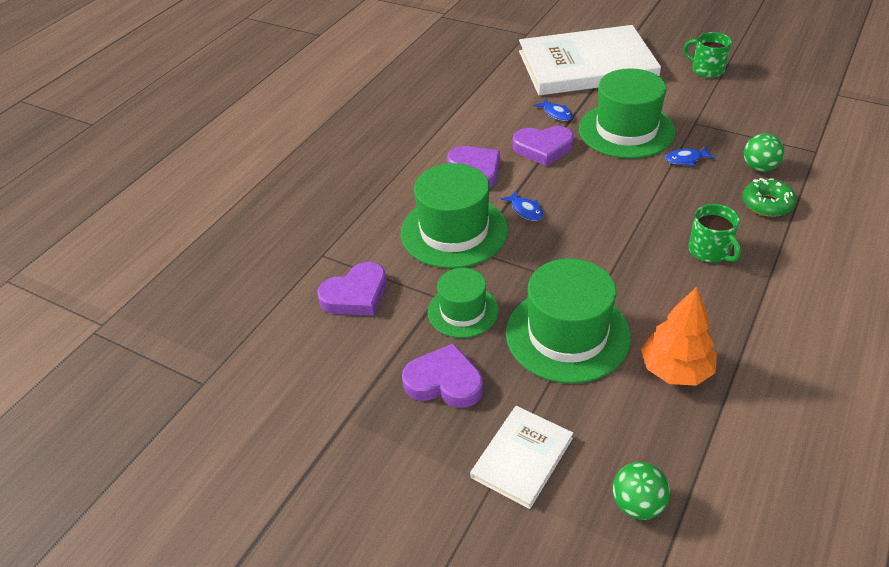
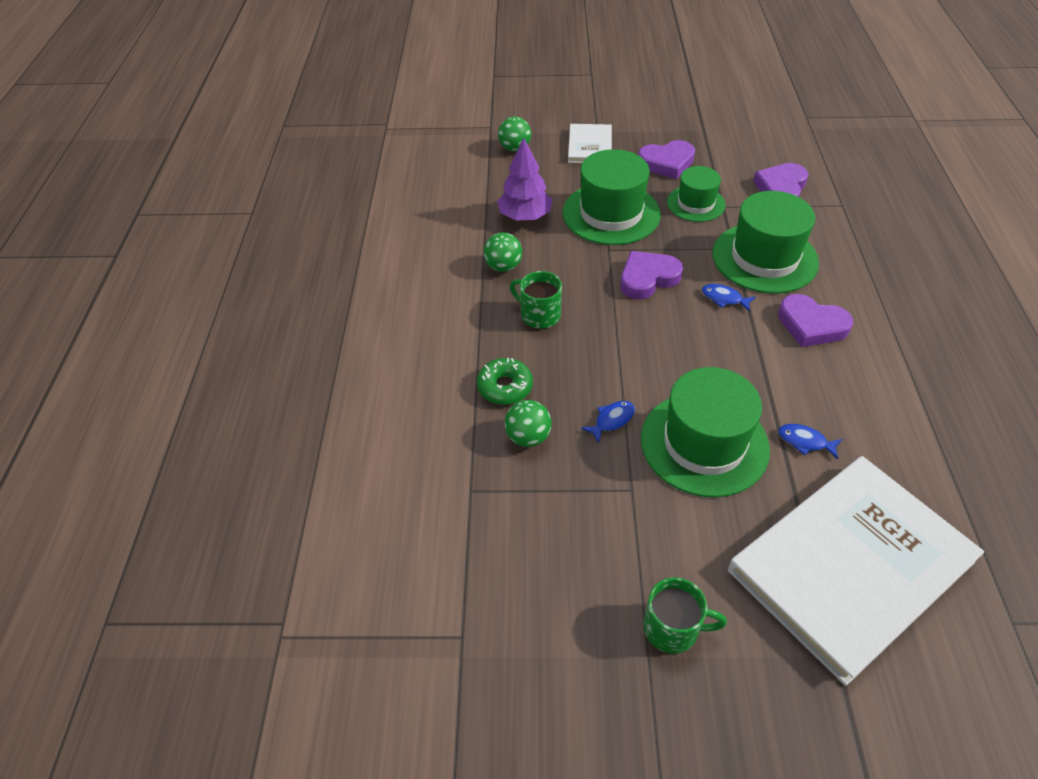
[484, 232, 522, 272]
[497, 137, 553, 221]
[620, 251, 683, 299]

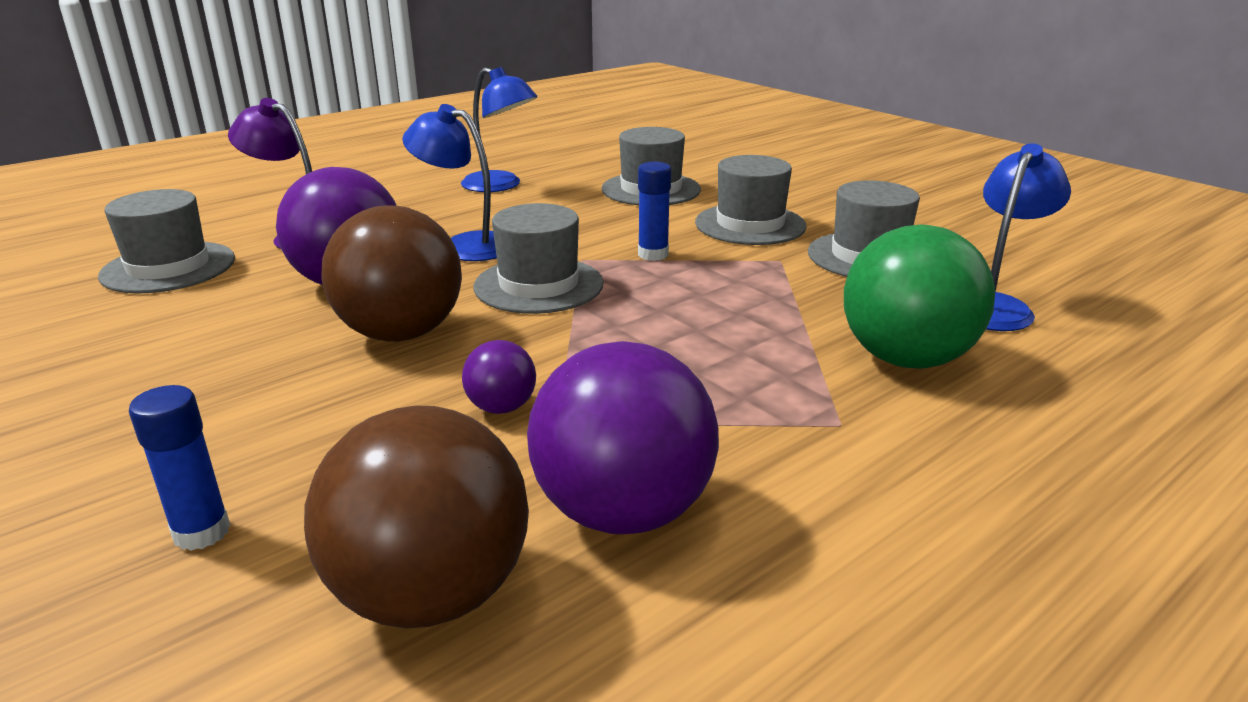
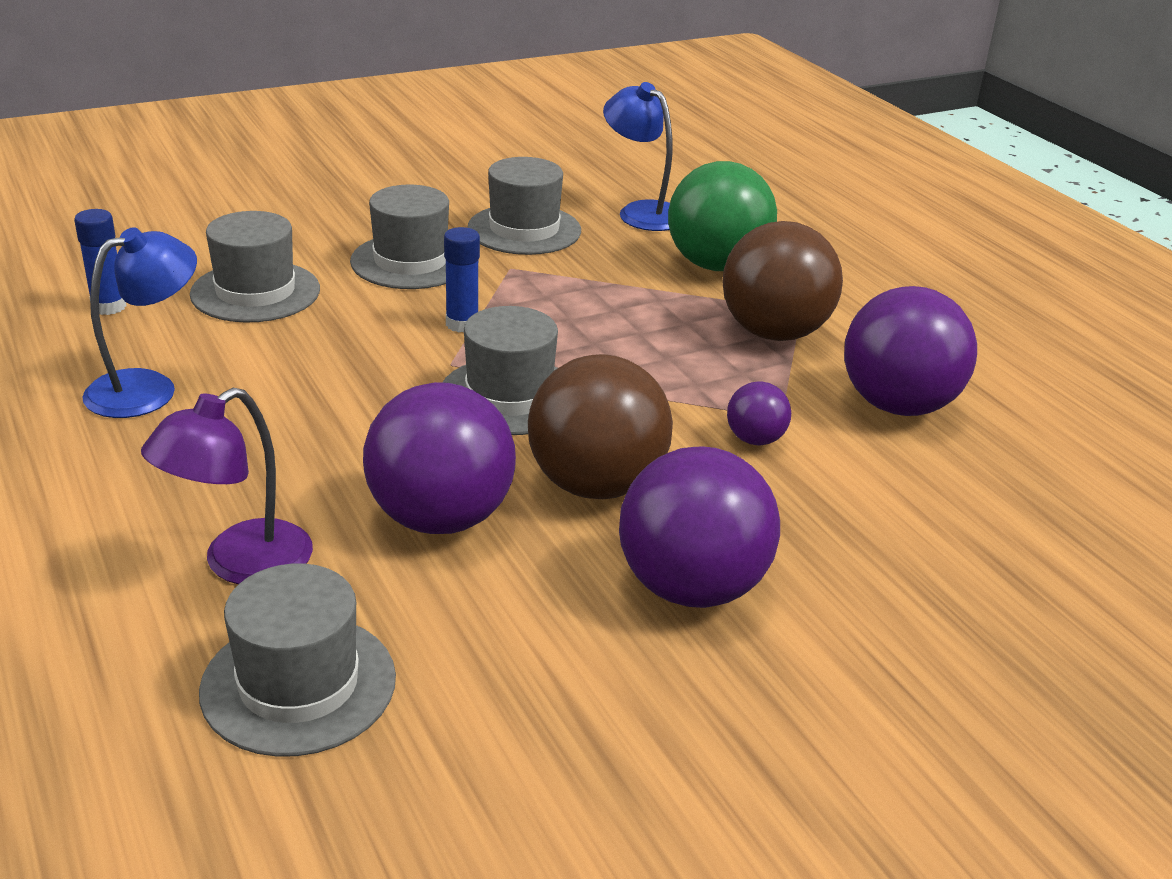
[74, 209, 127, 315]
[619, 446, 780, 608]
[722, 221, 843, 341]
[402, 104, 497, 261] (first image)

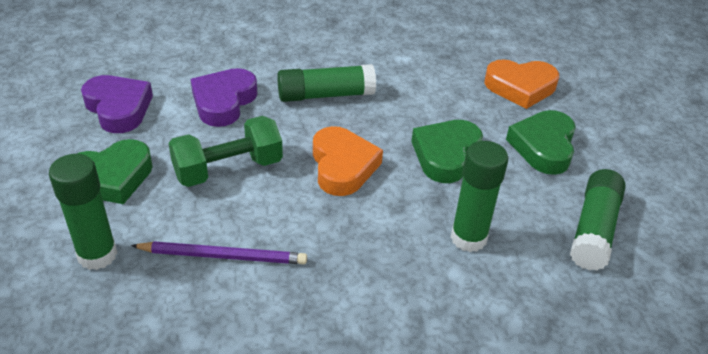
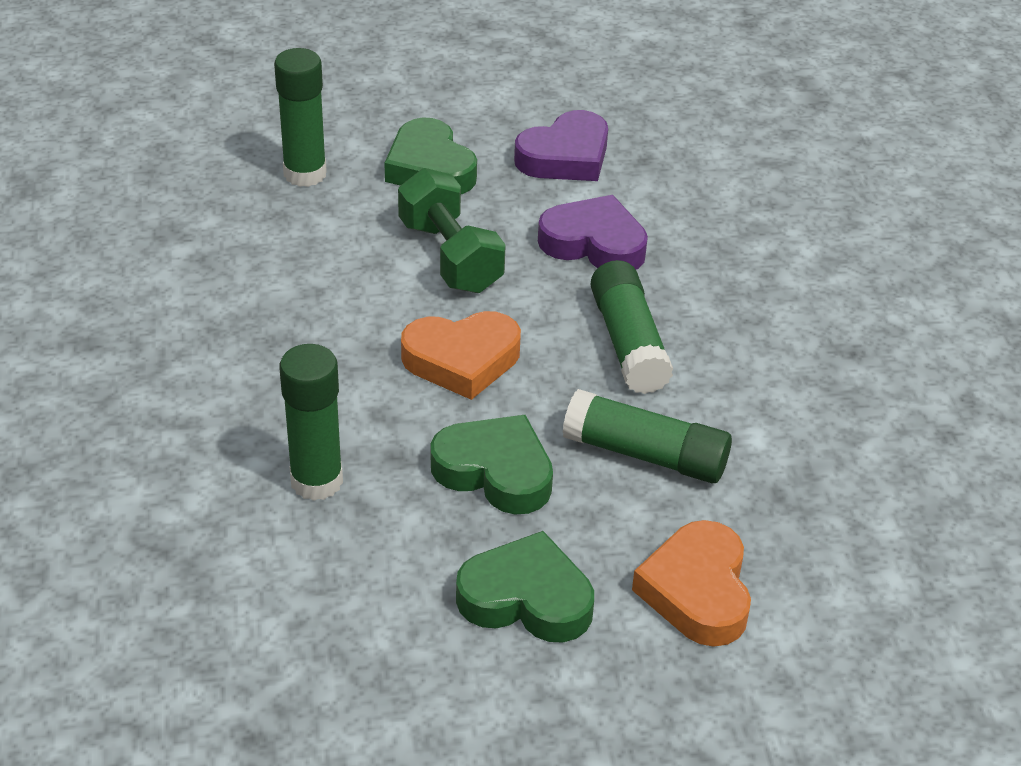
[563, 389, 732, 483]
[131, 241, 307, 264] (first image)

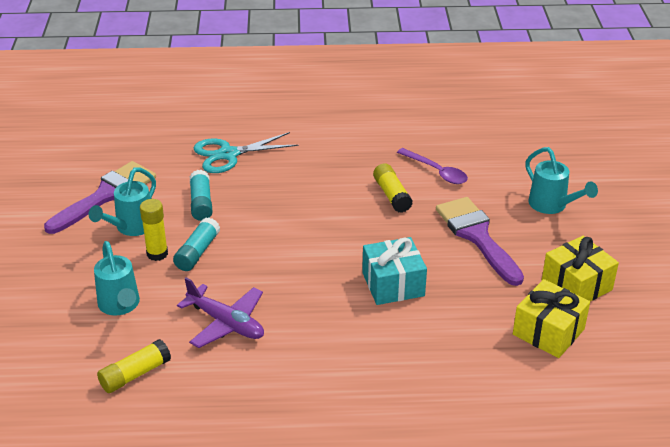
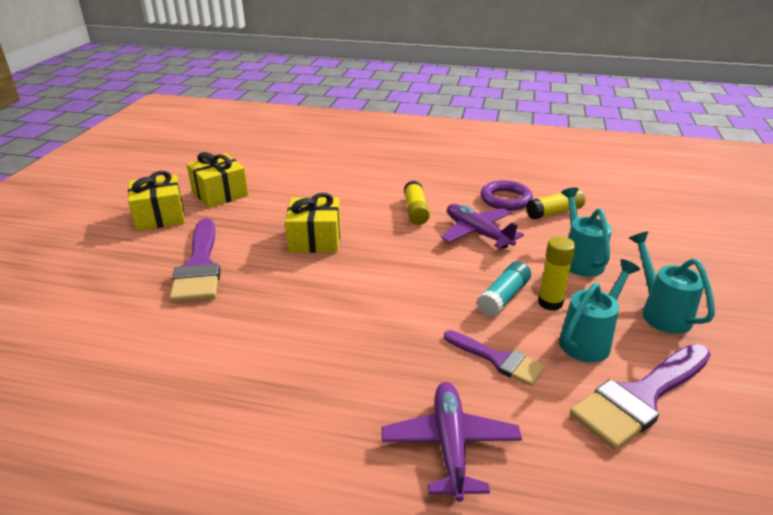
[285, 193, 341, 253]
[382, 382, 522, 502]
[404, 181, 430, 225]
[444, 330, 545, 386]
[481, 180, 533, 211]
[629, 231, 715, 334]
[397, 148, 468, 184] (first image)

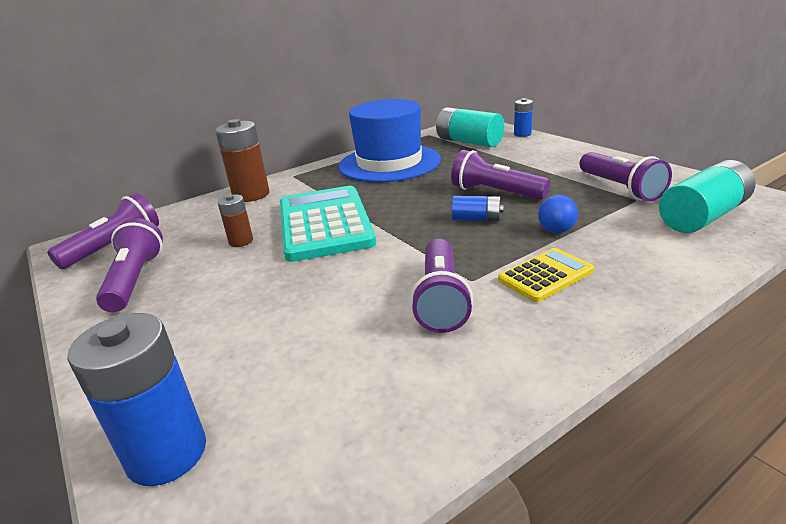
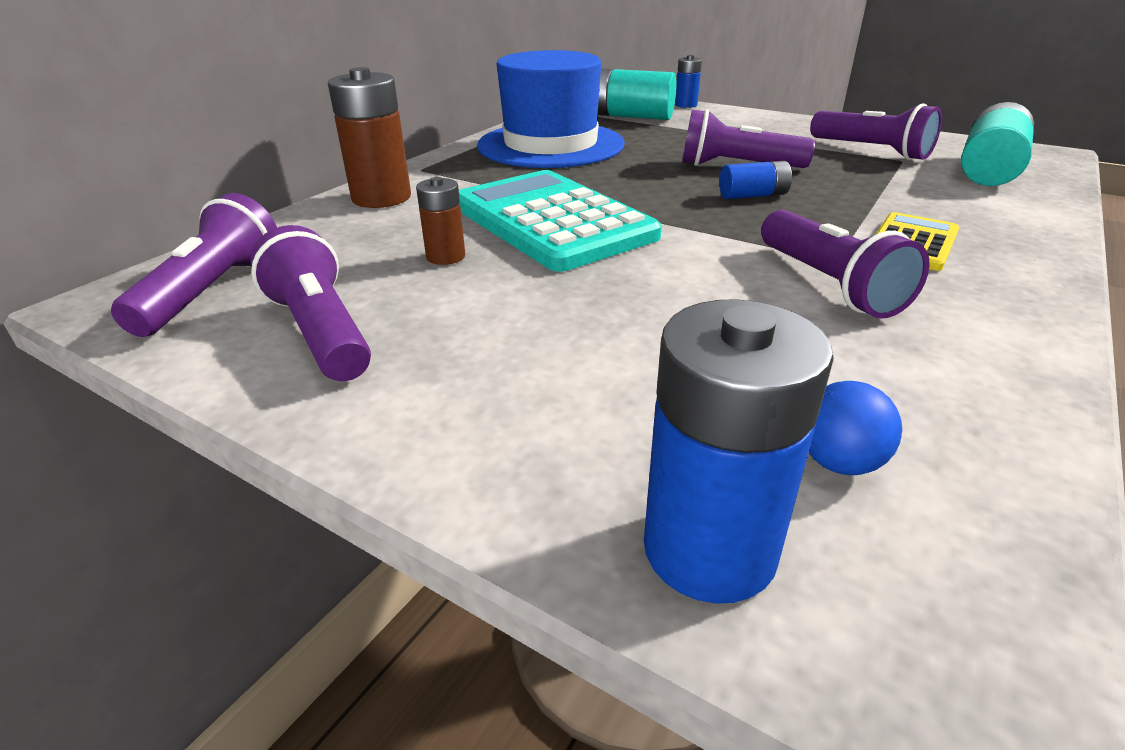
[809, 381, 902, 475]

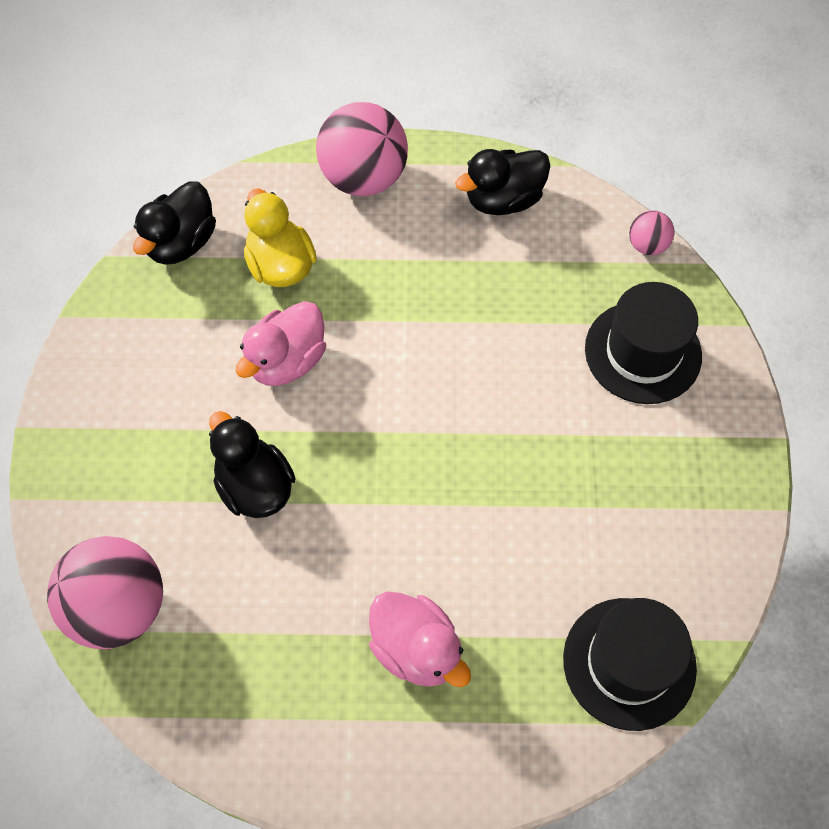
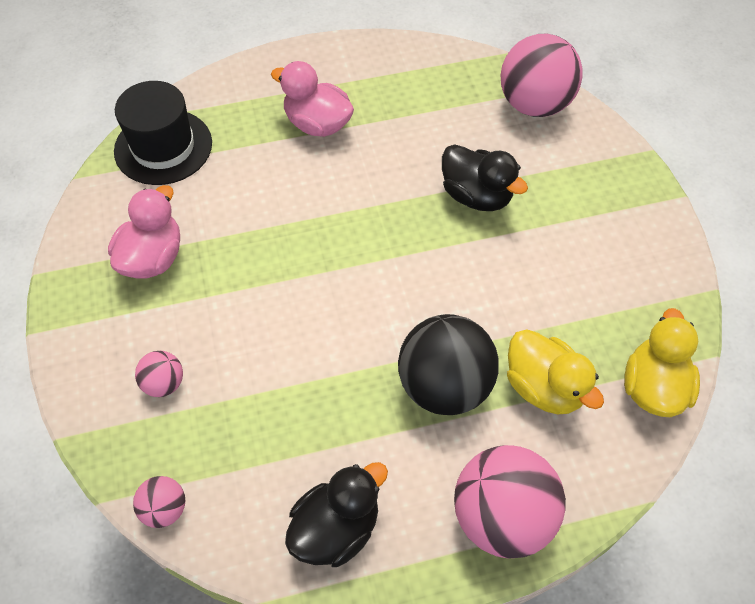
[108, 185, 180, 279]
[135, 351, 183, 397]
[398, 314, 499, 415]
[624, 308, 700, 417]

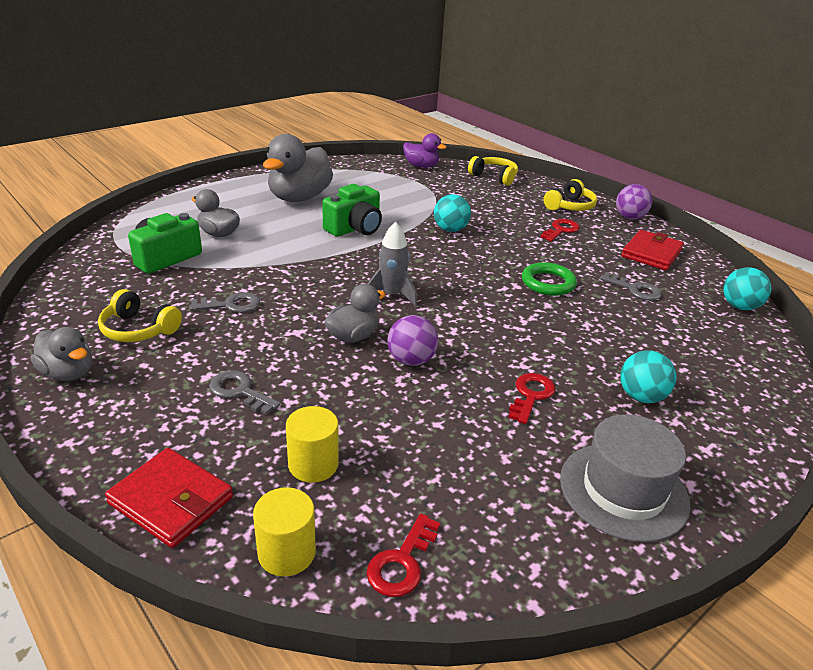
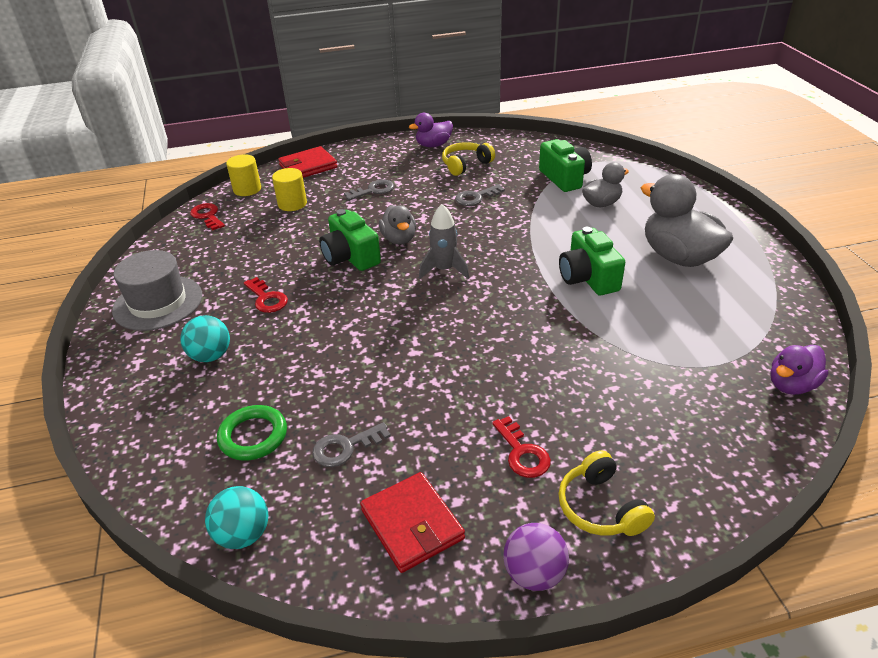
[217, 405, 287, 461]
[319, 209, 381, 271]
[409, 113, 453, 147]
[455, 184, 505, 206]
[434, 194, 471, 232] (first image)
[468, 156, 518, 186] (first image)

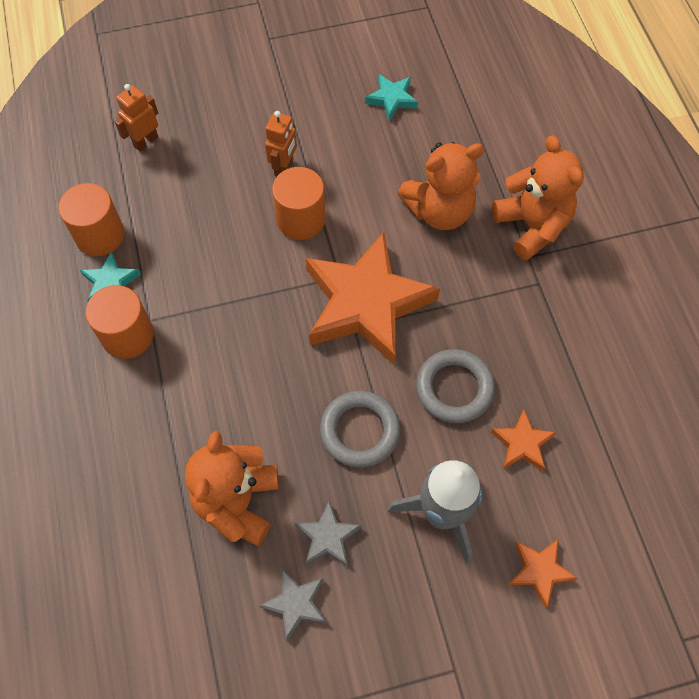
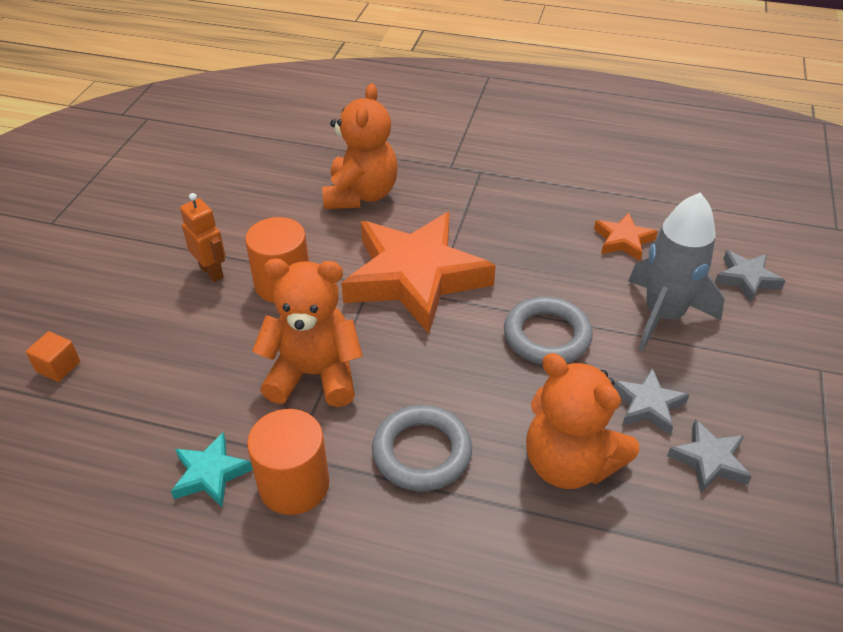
[26, 331, 80, 382]
[252, 258, 363, 407]
[372, 405, 472, 492]
[715, 250, 785, 302]
[59, 183, 124, 256] (first image)
[365, 74, 418, 121] (first image)

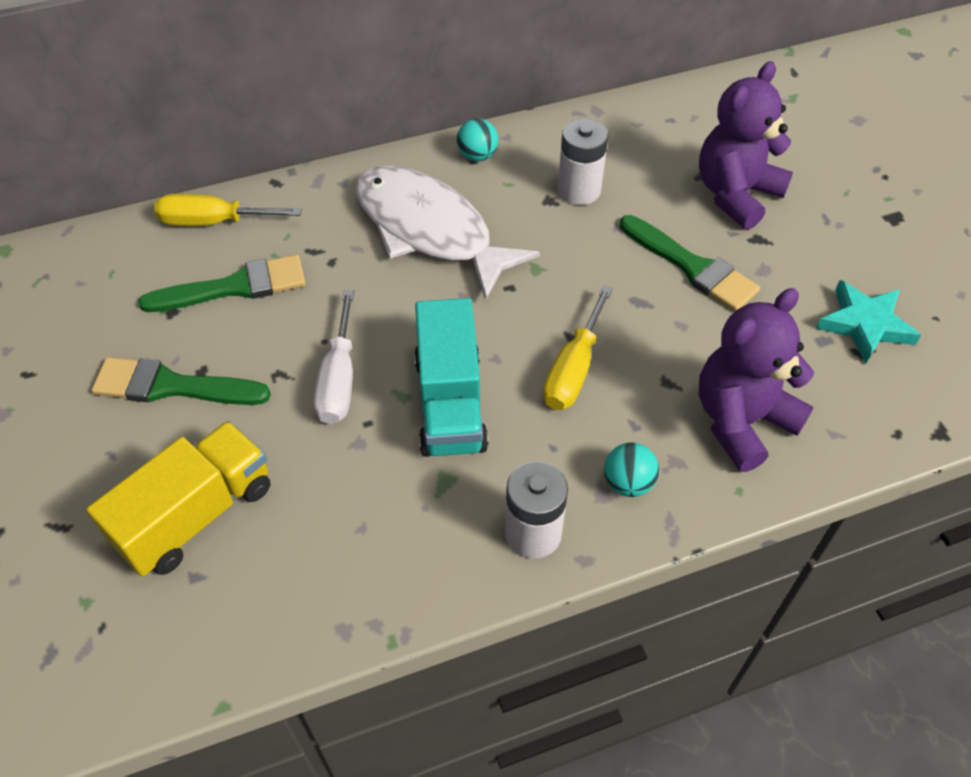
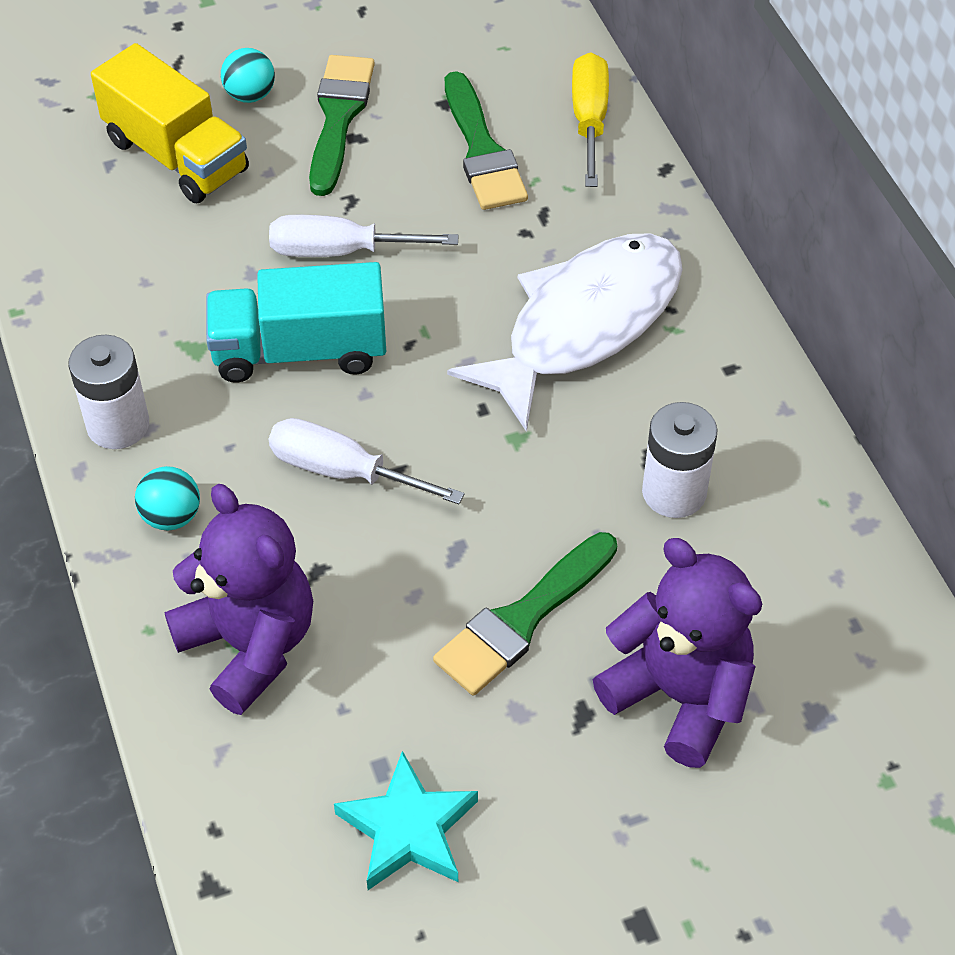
[221, 48, 275, 103]
[269, 418, 464, 504]

